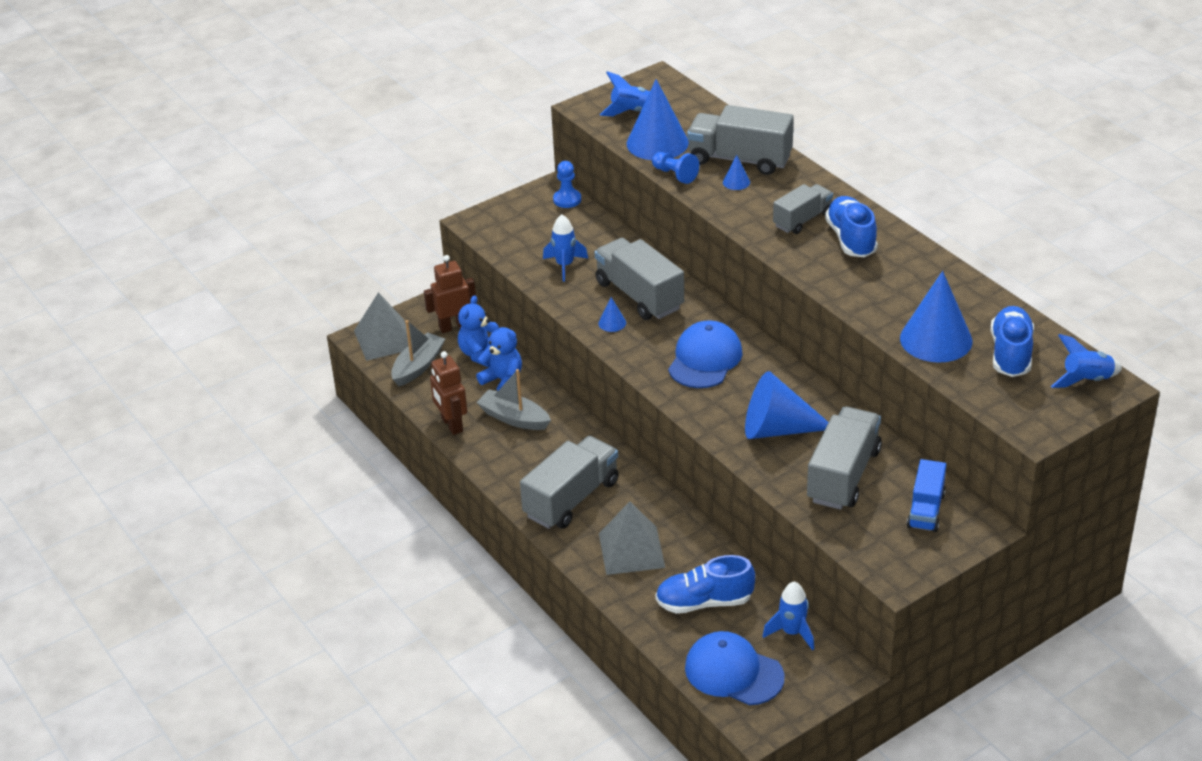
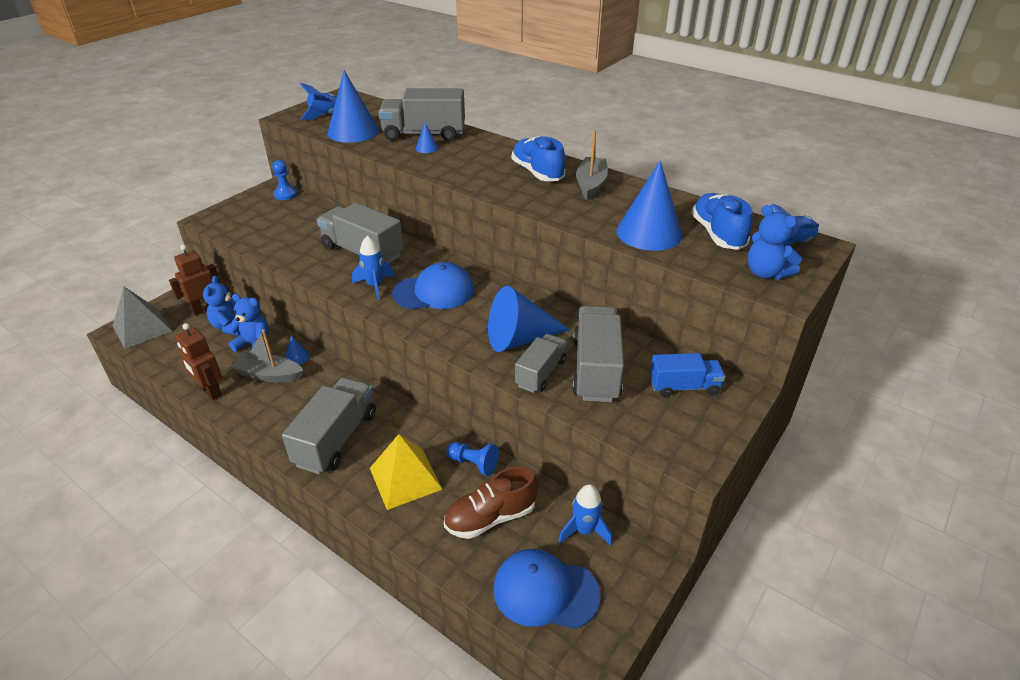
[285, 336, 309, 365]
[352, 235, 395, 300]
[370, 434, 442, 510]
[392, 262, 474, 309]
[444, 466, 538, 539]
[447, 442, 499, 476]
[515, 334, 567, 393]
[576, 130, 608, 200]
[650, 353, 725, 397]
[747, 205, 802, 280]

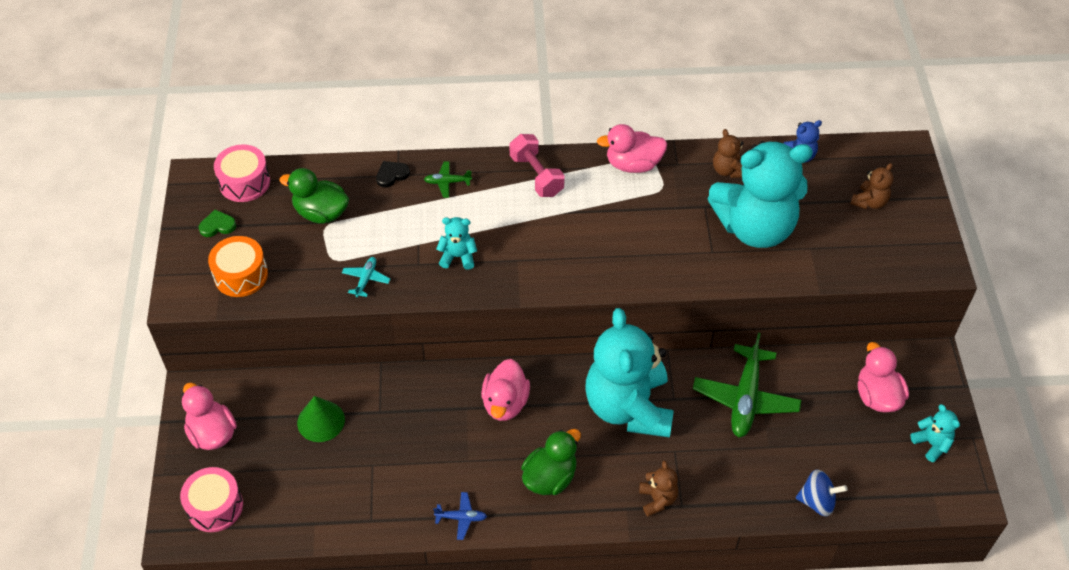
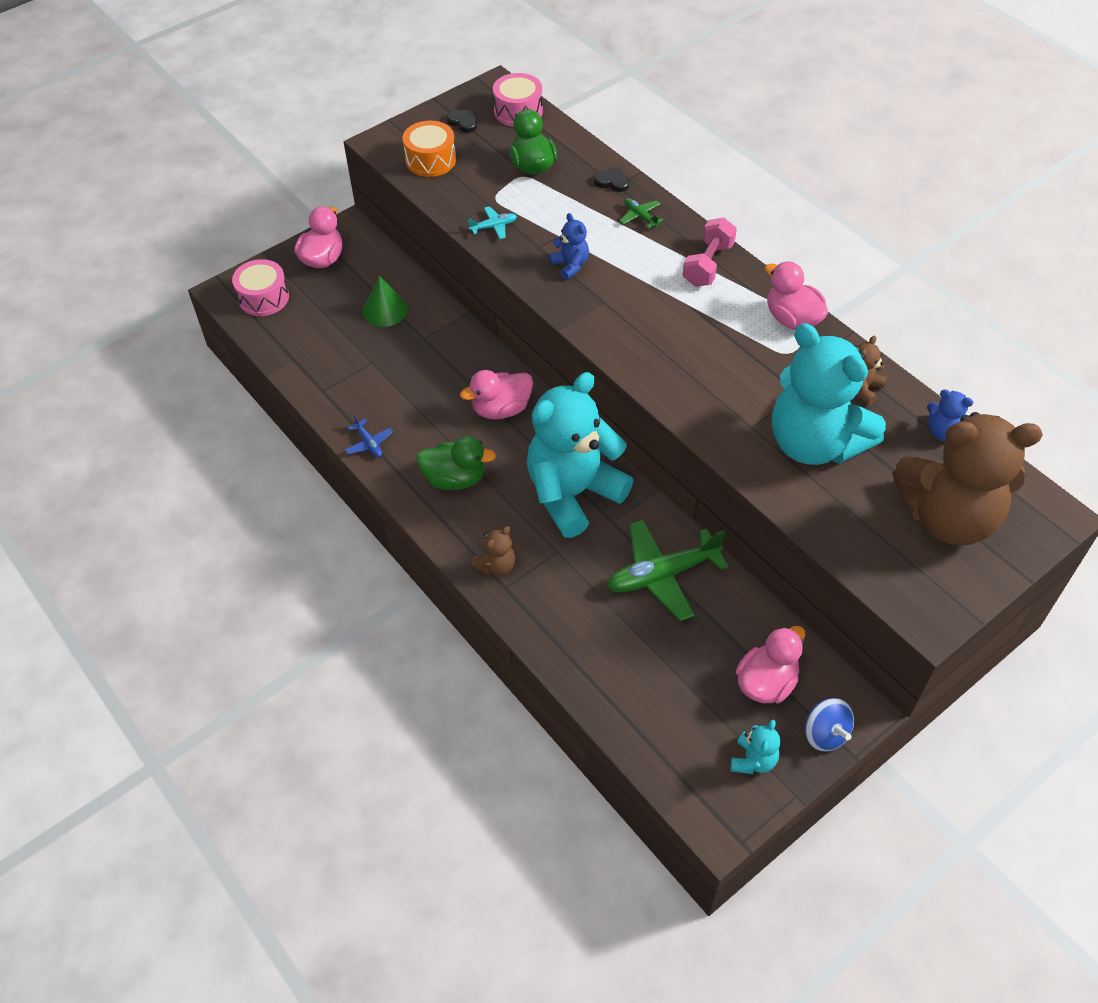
[447, 110, 477, 133]
[549, 213, 589, 279]
[805, 698, 854, 751]
[893, 412, 1043, 546]

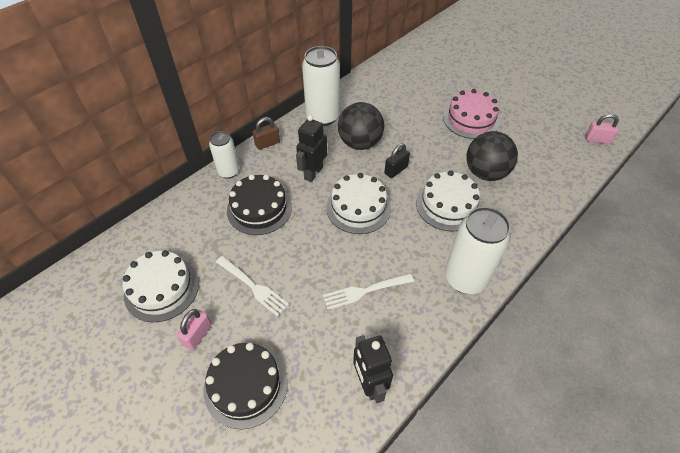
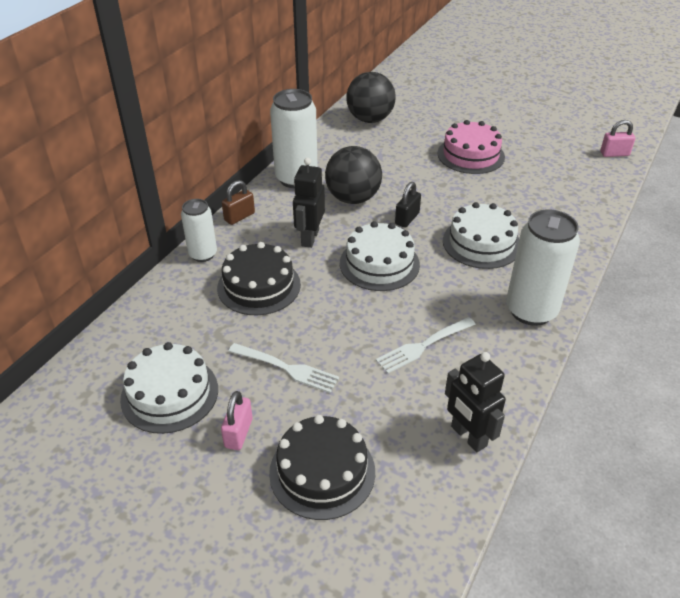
[346, 72, 396, 123]

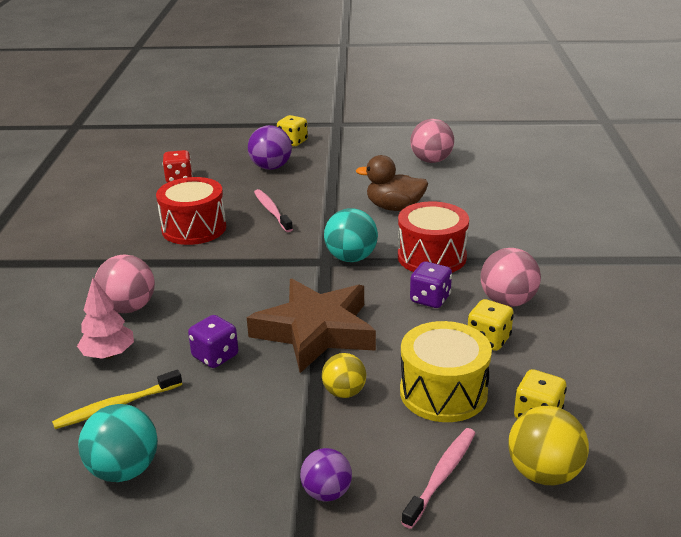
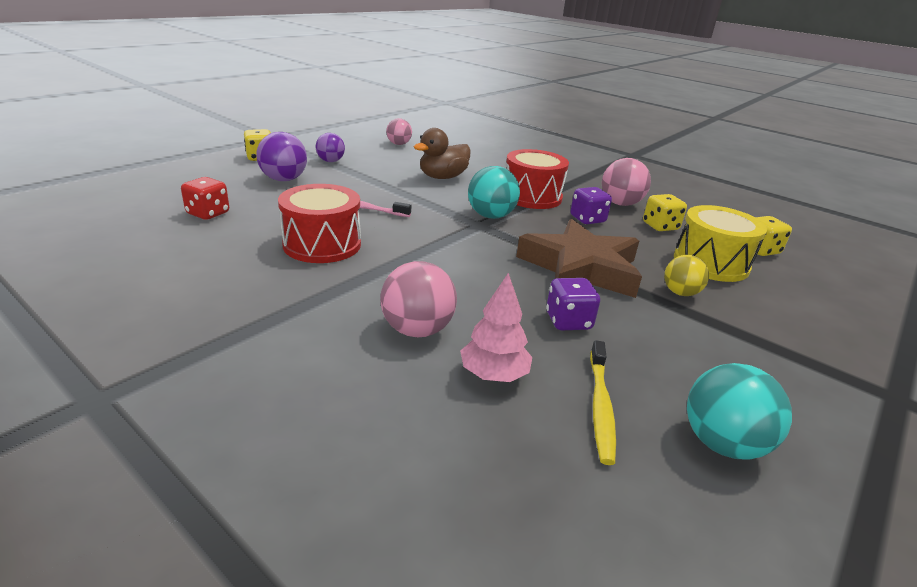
[316, 133, 345, 162]
[386, 118, 412, 145]
[401, 428, 475, 529] (first image)
[508, 406, 589, 485] (first image)

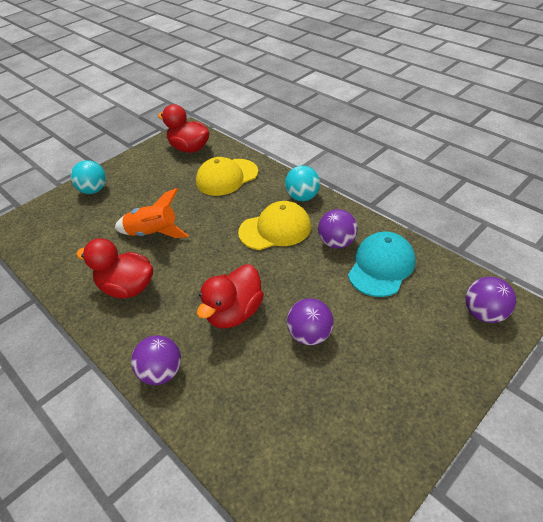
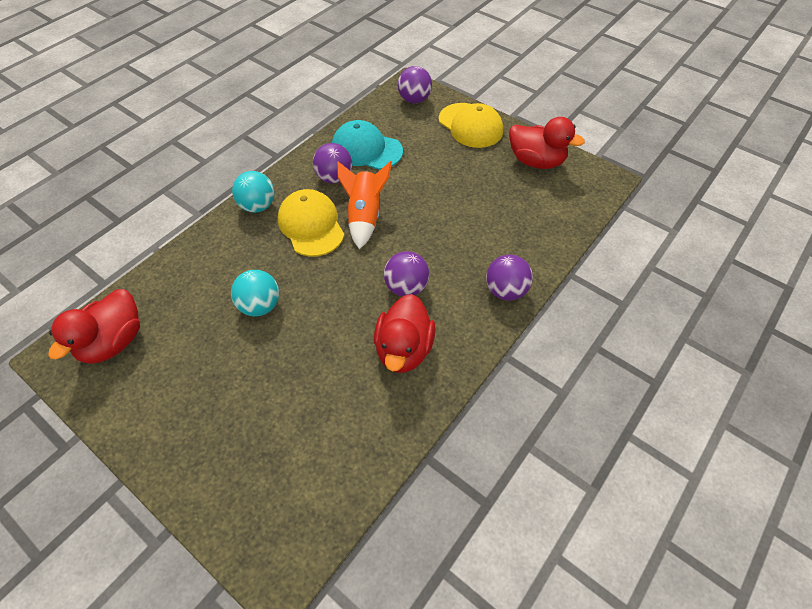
[231, 270, 279, 316]
[337, 161, 392, 249]
[384, 251, 429, 296]
[439, 103, 503, 148]
[509, 117, 585, 169]

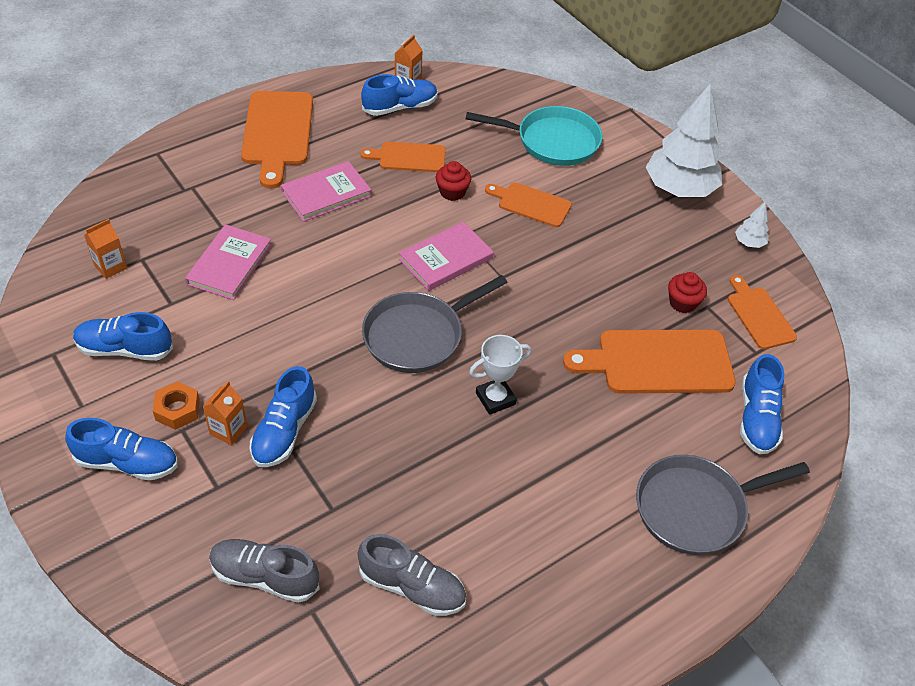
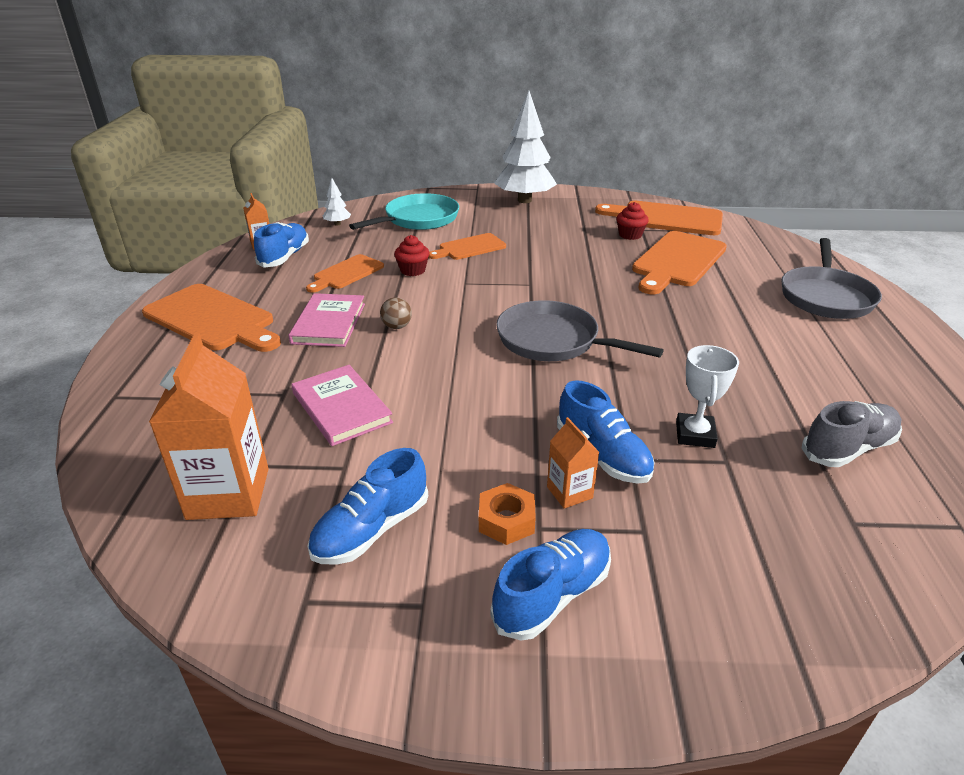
[149, 333, 269, 520]
[323, 178, 351, 226]
[380, 297, 412, 329]
[496, 300, 664, 361]
[595, 201, 723, 235]
[676, 345, 739, 448]
[209, 539, 320, 603] (first image)
[399, 222, 494, 291] (first image)
[740, 354, 784, 455] (first image)

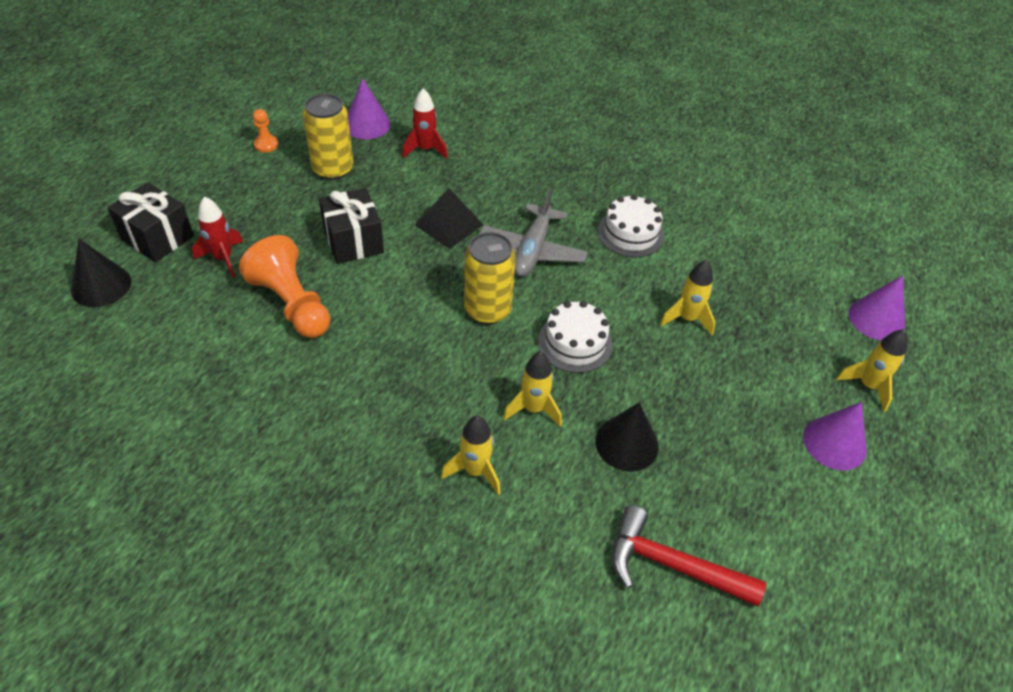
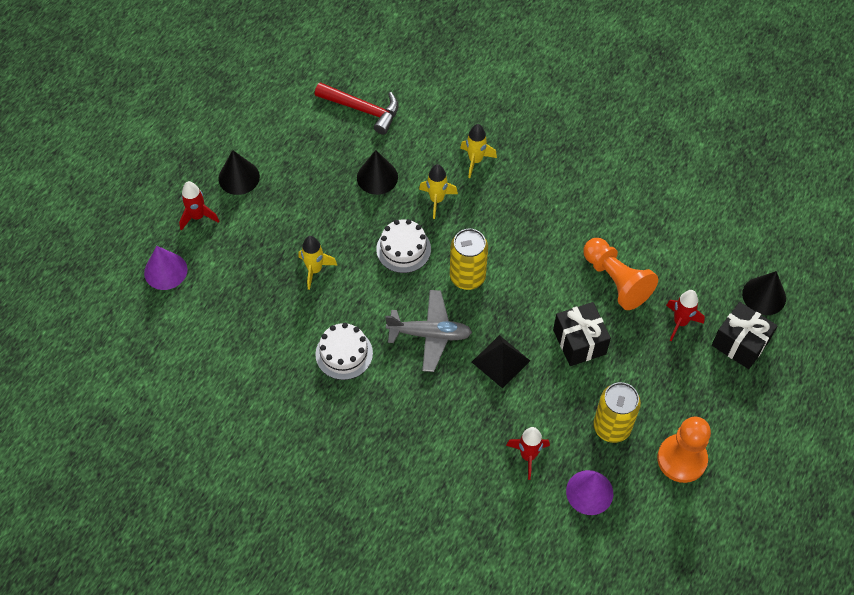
[179, 181, 220, 231]
[218, 150, 260, 195]
[385, 290, 472, 372]
[657, 417, 711, 483]

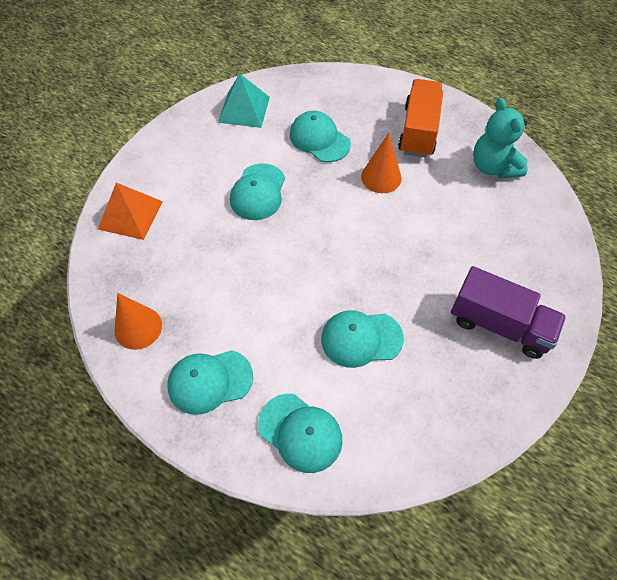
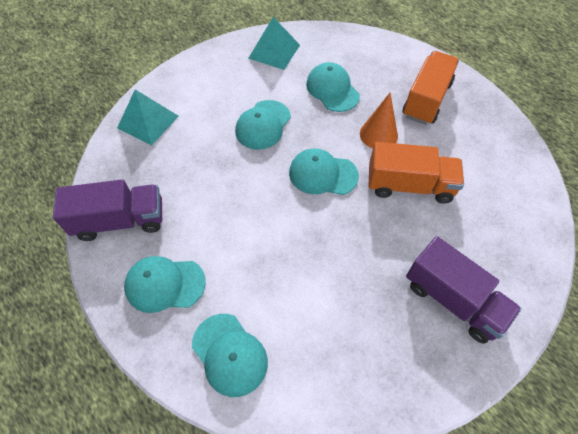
[53, 179, 162, 241]
[117, 89, 179, 145]
[289, 148, 359, 195]
[369, 142, 464, 204]
[473, 98, 528, 179] (first image)

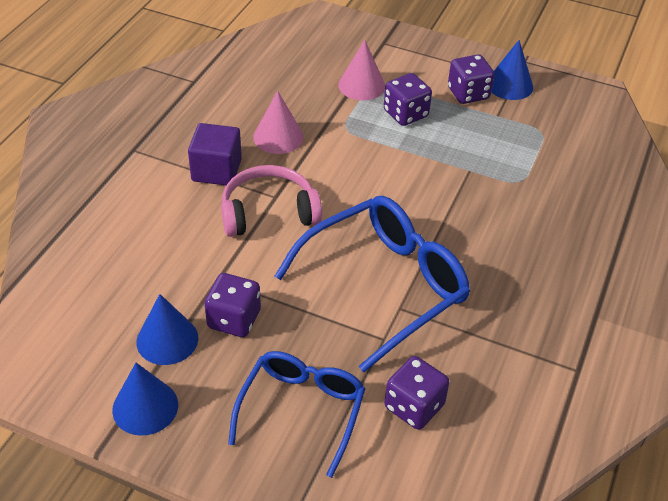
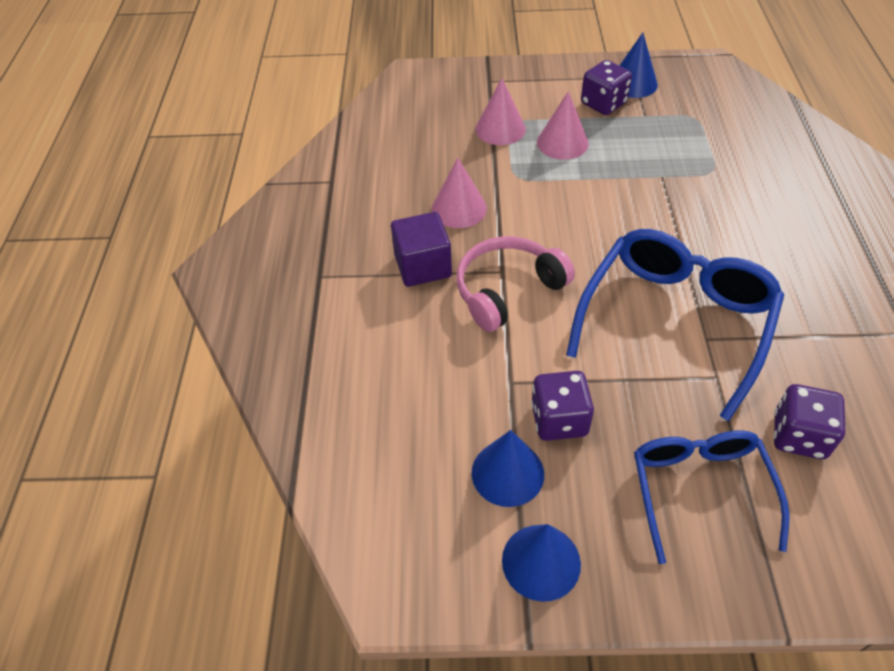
[537, 91, 589, 160]

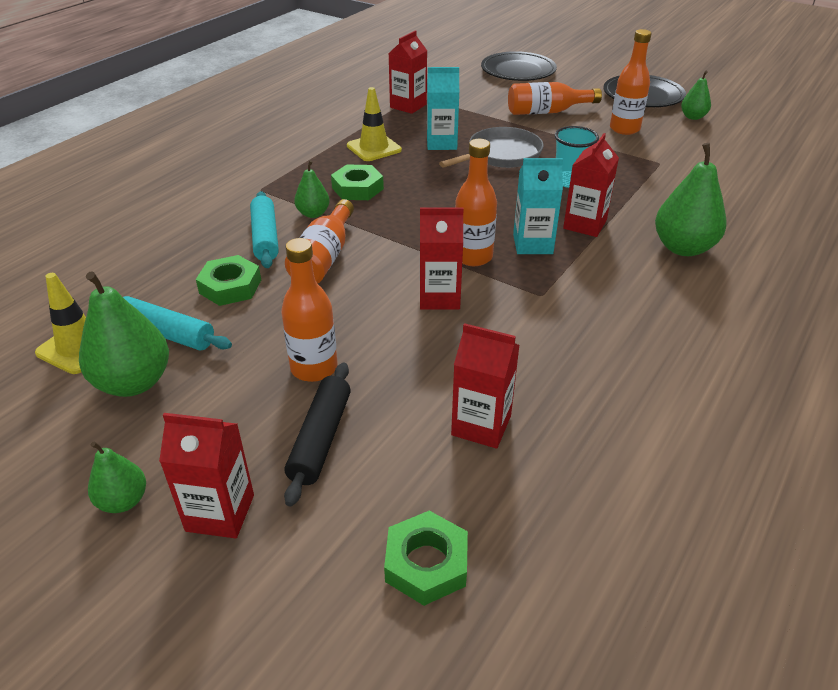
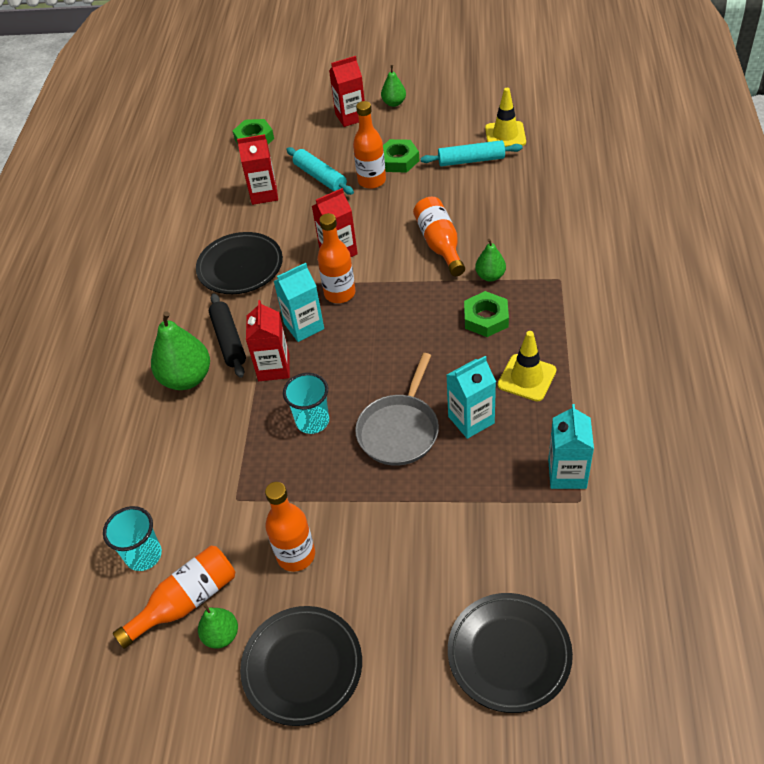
[103, 506, 162, 571]
[113, 545, 235, 649]
[196, 232, 283, 294]
[209, 293, 246, 378]
[286, 147, 354, 195]
[383, 139, 419, 173]
[548, 404, 594, 489]
[79, 271, 169, 397] (first image)

